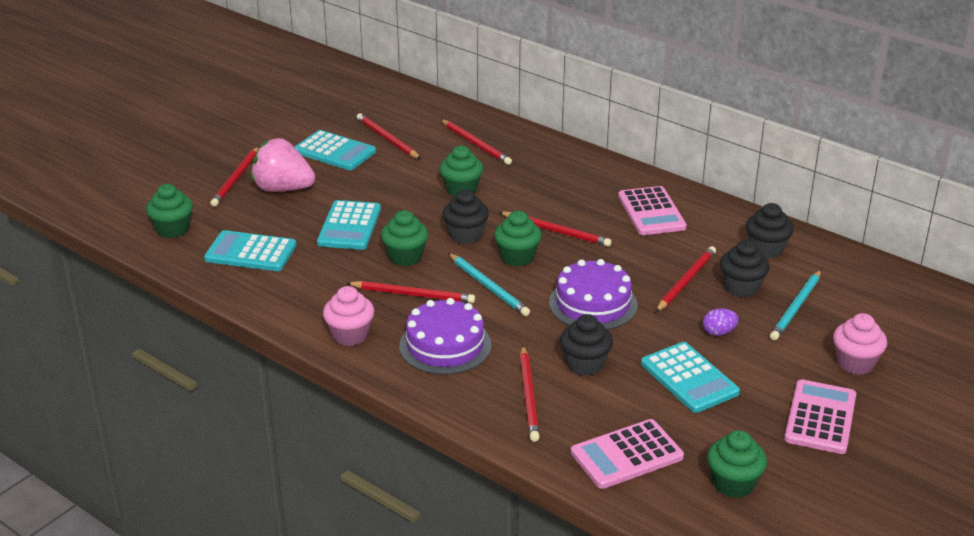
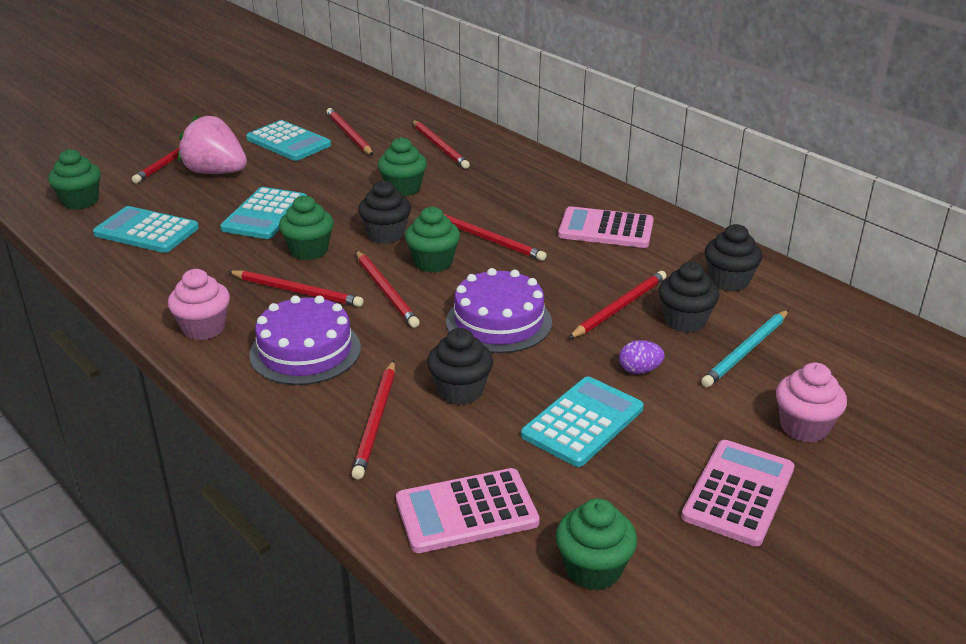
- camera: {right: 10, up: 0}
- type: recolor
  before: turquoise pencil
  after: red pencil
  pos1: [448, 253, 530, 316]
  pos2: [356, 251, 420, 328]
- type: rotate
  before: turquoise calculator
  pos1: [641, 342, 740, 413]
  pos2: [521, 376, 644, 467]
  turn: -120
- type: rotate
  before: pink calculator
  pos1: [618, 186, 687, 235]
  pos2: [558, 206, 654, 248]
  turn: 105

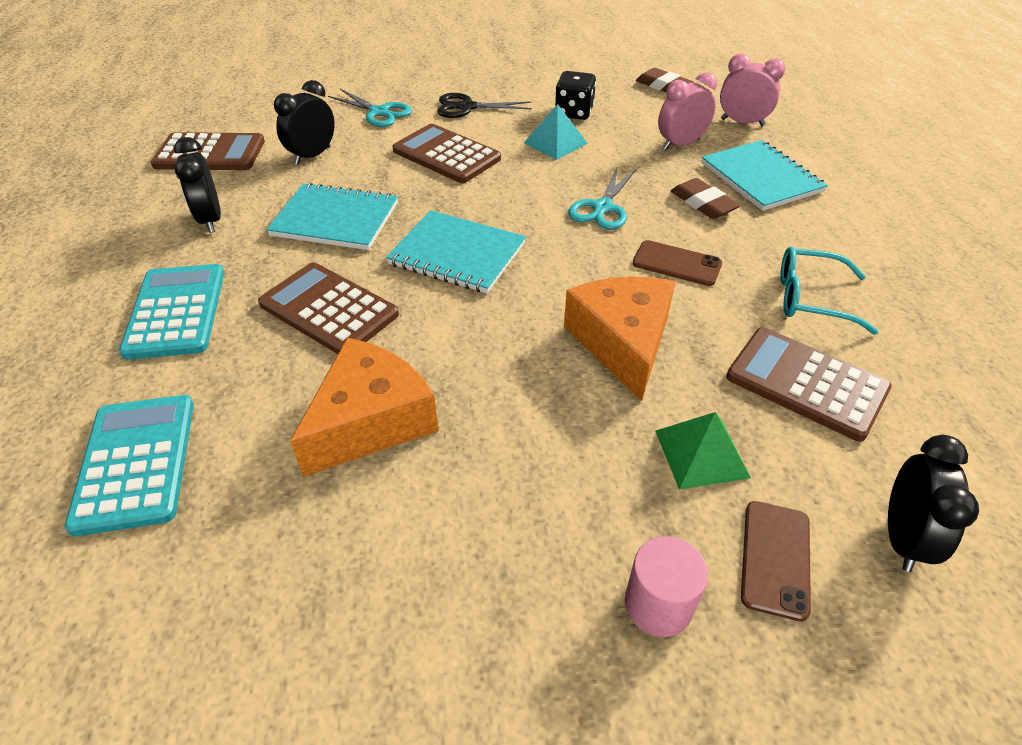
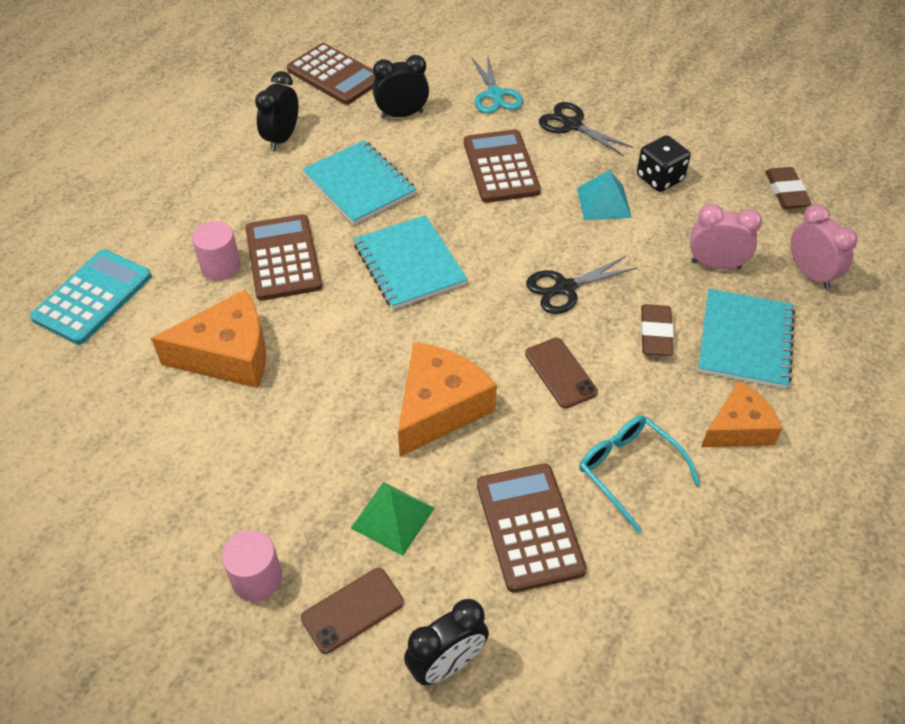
- camera: {right: 40, up: 5}
- type: insert
  after: pink cylinder
  pos2: [192, 221, 241, 281]
- type: recolor
  before: turquoise scissors
  after: black scissors
  pos1: [568, 166, 636, 229]
  pos2: [526, 256, 637, 314]
- type: insert
  after: orange cheese
  pos2: [701, 381, 783, 447]
- type: delete
  before: turquoise calculator
  pos1: [119, 264, 224, 360]

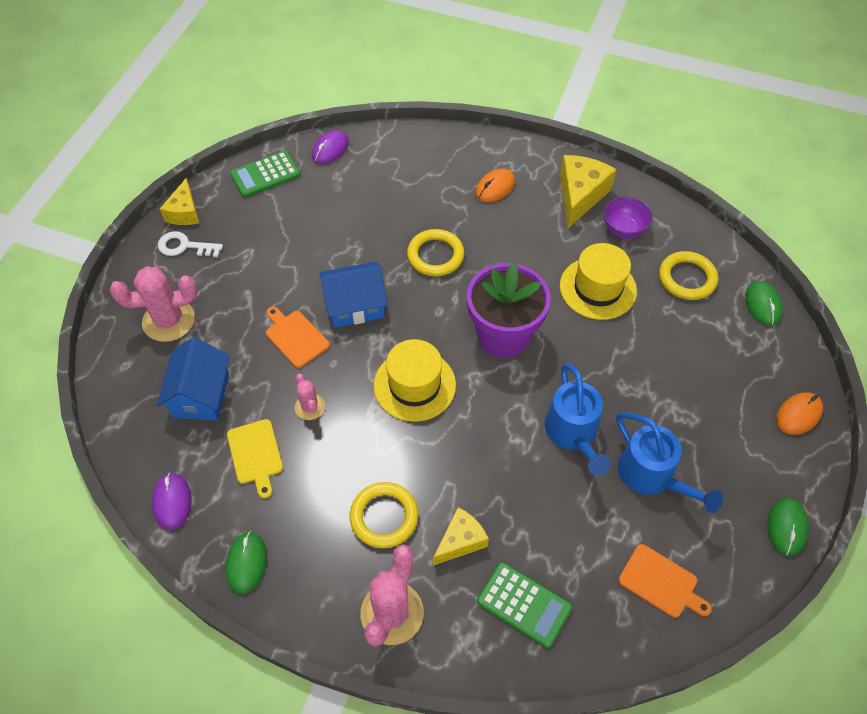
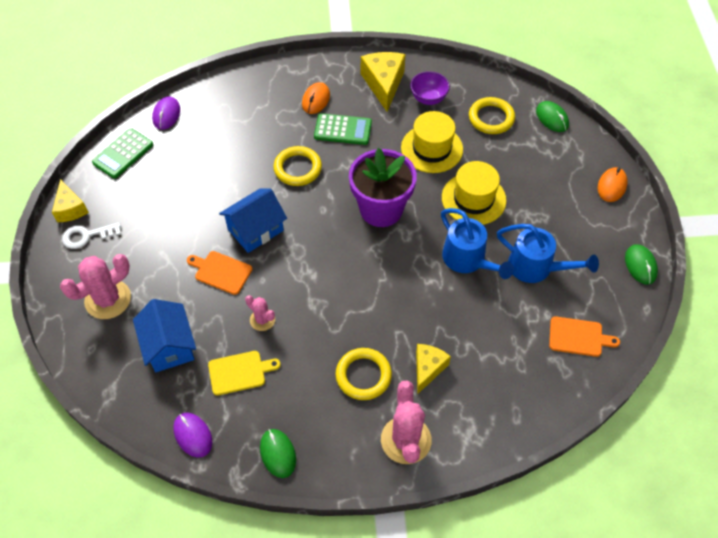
- camera: {right: -25, up: 0}
- type: rotate
  before: yellow cutting board
  pos1: [227, 419, 283, 498]
  pos2: [208, 351, 281, 396]
  turn: -60
- type: move
  before: green calculator
  pos1: [477, 562, 572, 648]
  pos2: [314, 113, 372, 145]
- type: move
  before: yellow hat
  pos1: [374, 339, 456, 422]
  pos2: [442, 161, 506, 225]

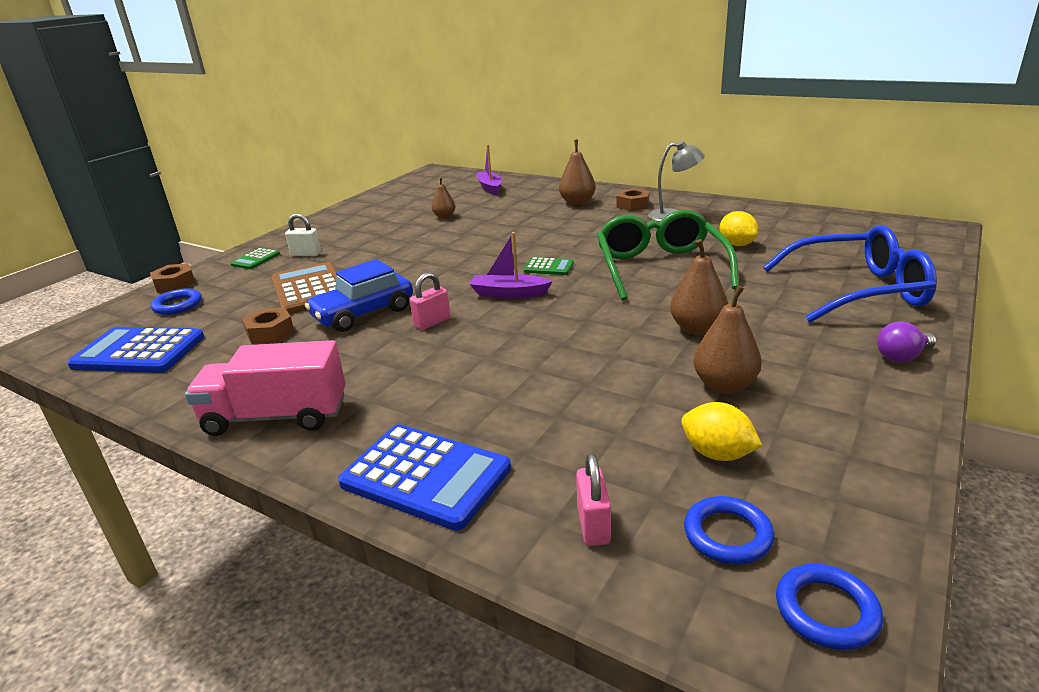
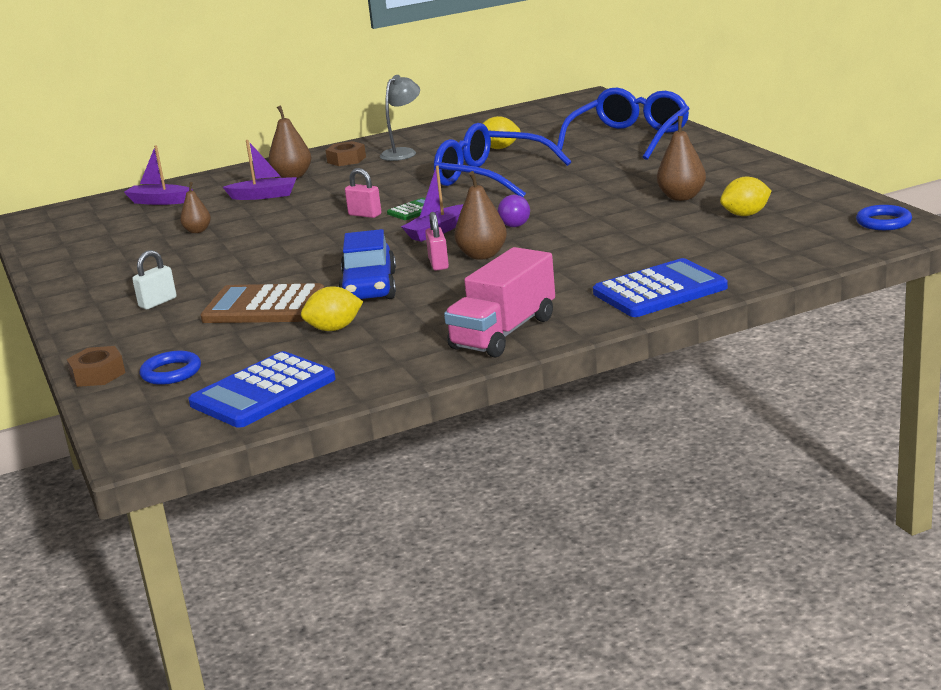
- camera: {right: -55, up: -5}
- type: insert
  after: purple boat
  pos2: [223, 140, 297, 200]
- type: replace
  before: brown nut
  after: yellow lemon
  pos1: [242, 307, 294, 344]
  pos2: [301, 286, 363, 331]
- type: move
  before: pink padlock
  pos1: [576, 453, 611, 546]
  pos2: [345, 168, 382, 218]
- type: recolor
  before: green glasses
  after: blue glasses
  pos1: [597, 210, 739, 300]
  pos2: [434, 123, 571, 197]
- type: move
  before: brown pear
  pos1: [670, 239, 728, 335]
  pos2: [454, 171, 507, 260]
- type: move
  before: purple light bulb
  pos1: [877, 321, 936, 362]
  pos2: [498, 195, 530, 227]
- type: delete
  before: green calculator
  pos1: [230, 248, 280, 269]
- type: delete
  before: blue ring
  pos1: [684, 496, 774, 565]

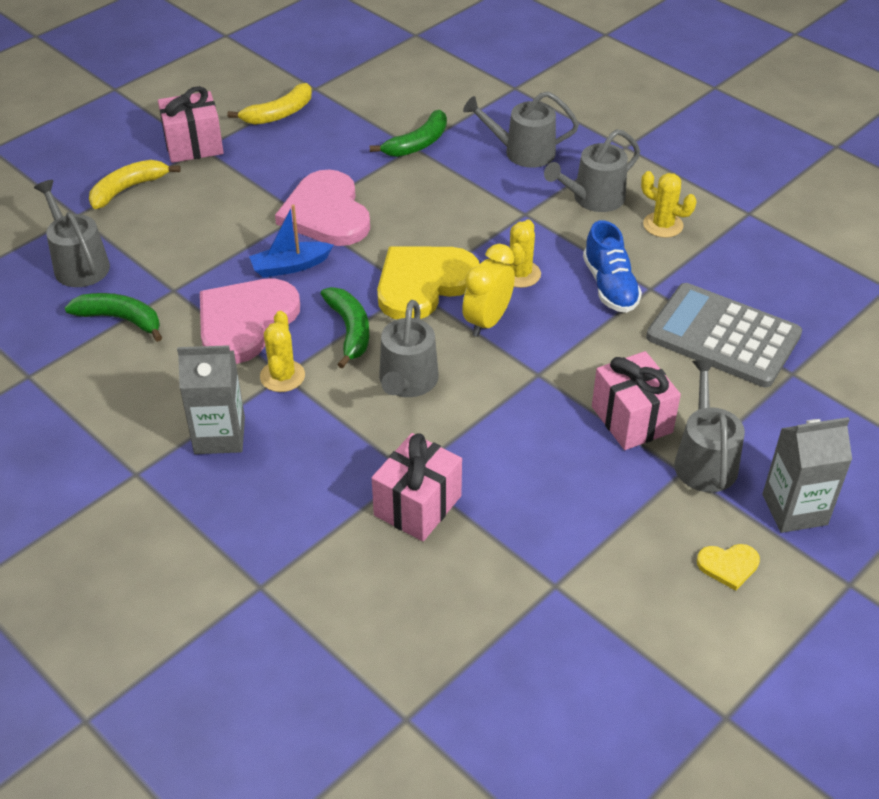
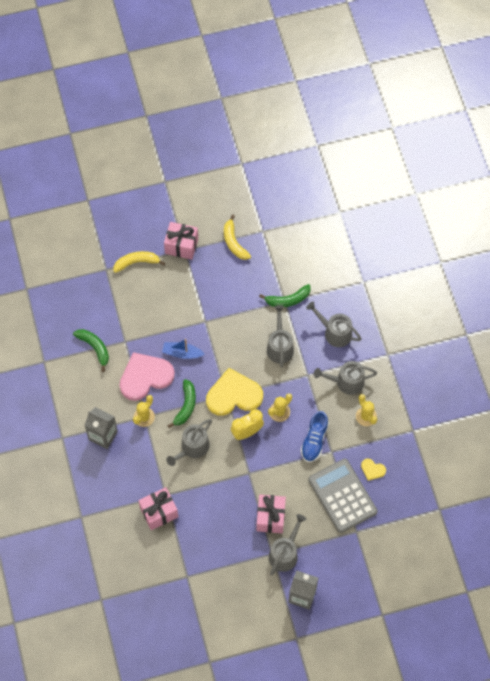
- camera: {right: 30, up: 20}
- type: rotate
  before: yellow banana
  pos1: [228, 83, 312, 125]
  pos2: [224, 214, 251, 260]
  turn: 75
- type: move
  before: grey watering can
  pos1: [34, 180, 110, 287]
  pos2: [267, 305, 294, 368]
- type: move
  before: yellow heart
  pos1: [697, 544, 760, 591]
  pos2: [361, 459, 386, 481]
- type: delete
  before: pink heart
  pos1: [275, 170, 370, 246]

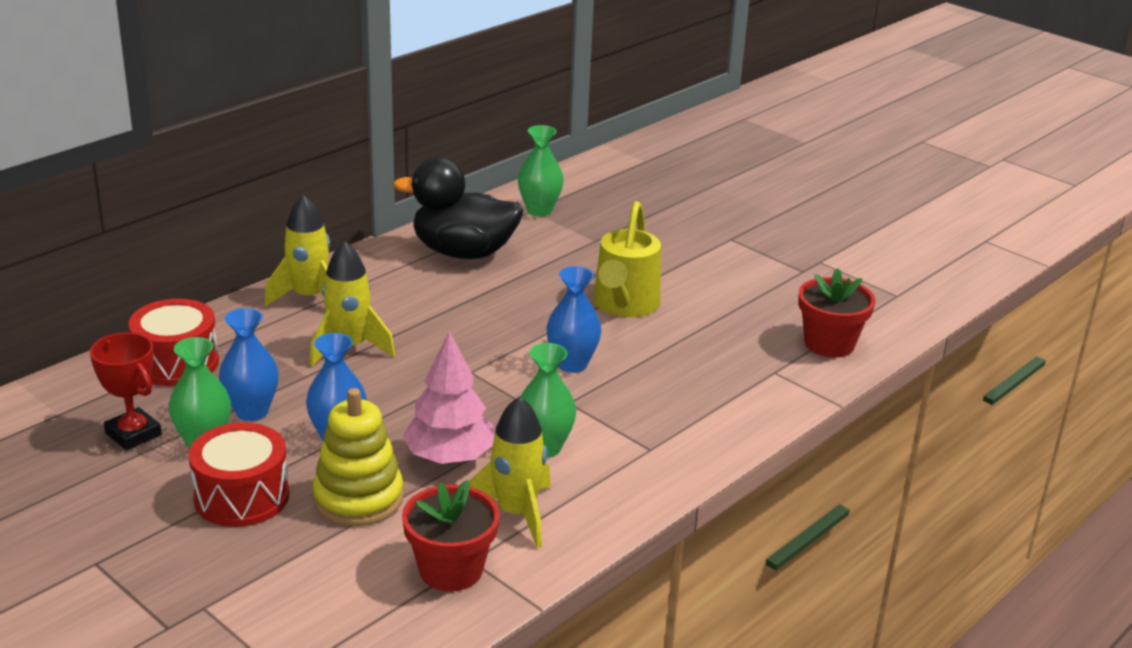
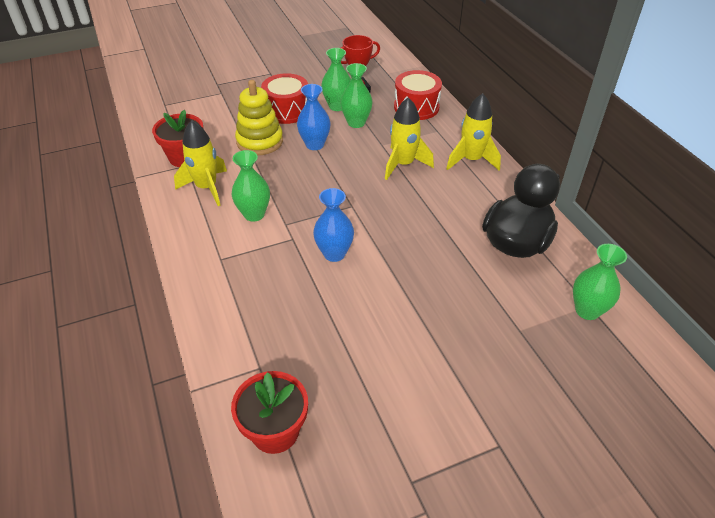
- camera: {right: 115, up: 15}
- type: recolor
  before: blue vase
  after: green vase
  pos1: [219, 308, 279, 421]
  pos2: [340, 63, 373, 128]
- type: delete
  before: pink tree
  pos1: [402, 331, 494, 464]
- type: delete
  before: yellow watering can
  pos1: [593, 201, 661, 317]

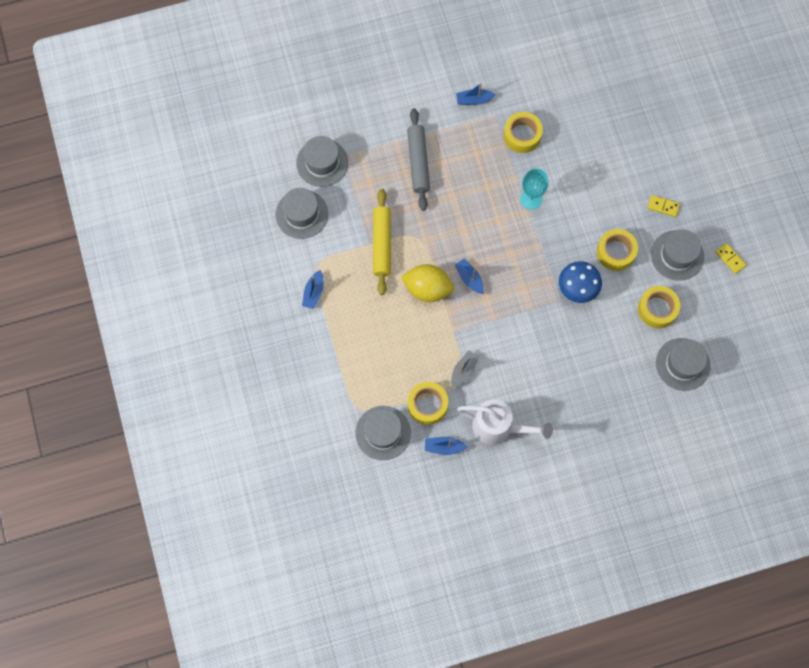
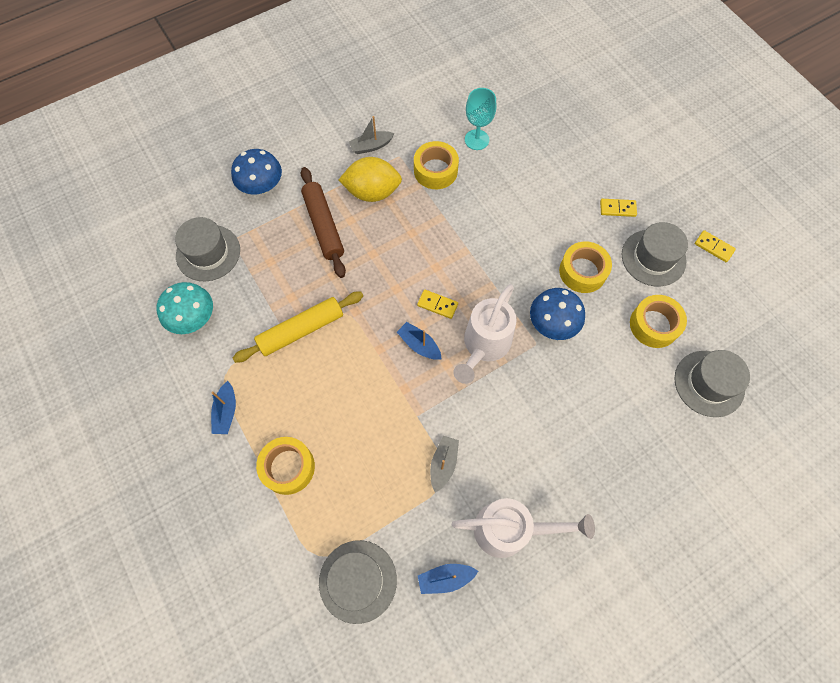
- camera: {right: -15, up: -5}
- type: replace
  before: grey hat
  after: turquoise mushroom
  pos1: [276, 188, 328, 239]
  pos2: [157, 282, 213, 334]
- type: insert
  after: blue mushroom
  pos2: [231, 149, 282, 194]
- type: rotate
  before: yellow rolling pin
  pos1: [373, 189, 391, 295]
  pos2: [233, 291, 363, 363]
  turn: 75
- type: move
  before: yellow tape
  pos1: [408, 382, 448, 425]
  pos2: [256, 437, 315, 495]
- type: recolor
  before: grey rolling pin
  after: brown rolling pin
  pos1: [407, 108, 430, 211]
  pos2: [301, 167, 346, 278]
- type: move
  before: yellow lemon
  pos1: [401, 264, 454, 302]
  pos2: [339, 157, 402, 202]
- type: recolor
  before: blue boat
  after: grey boat
  pos1: [456, 83, 496, 105]
  pos2: [349, 116, 394, 154]
- type: insert
  after: yellow domino
  pos2: [417, 289, 458, 319]
- type: insert
  after: white watering can
  pos2: [453, 284, 517, 384]
- type: move
  before: turquoise goblet
  pos1: [520, 168, 548, 210]
  pos2: [465, 88, 497, 150]

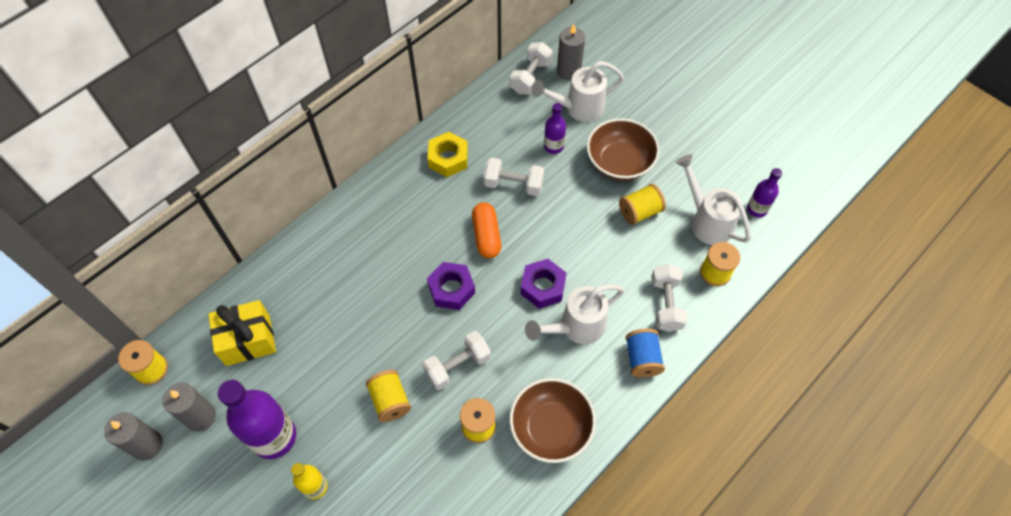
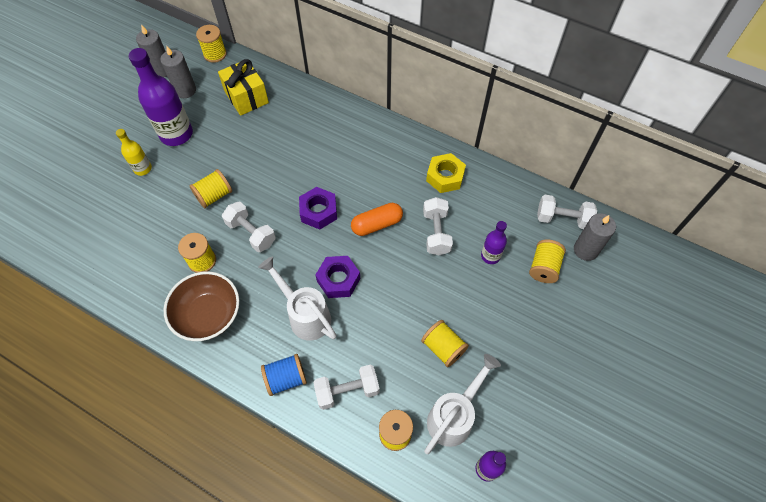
- camera: {right: 75, up: 0}
- type: replace
  before: white watering can
  after: yellow spool
  pos1: [531, 61, 624, 122]
  pos2: [529, 240, 566, 283]
- type: delete
  before: brown bowl
  pos1: [587, 118, 660, 181]

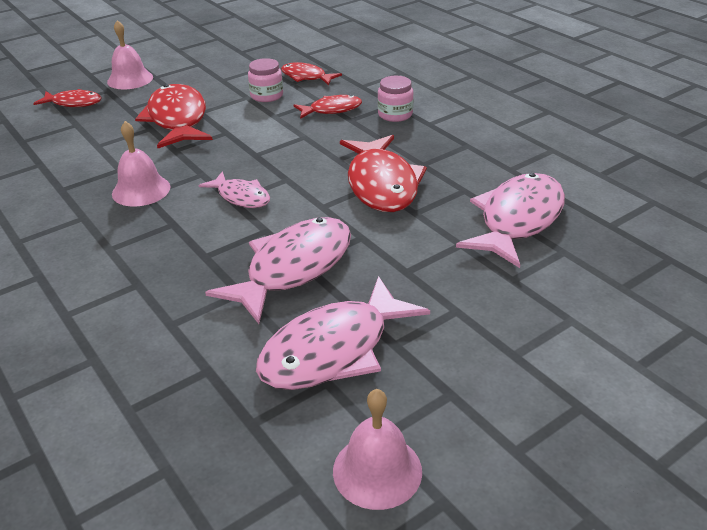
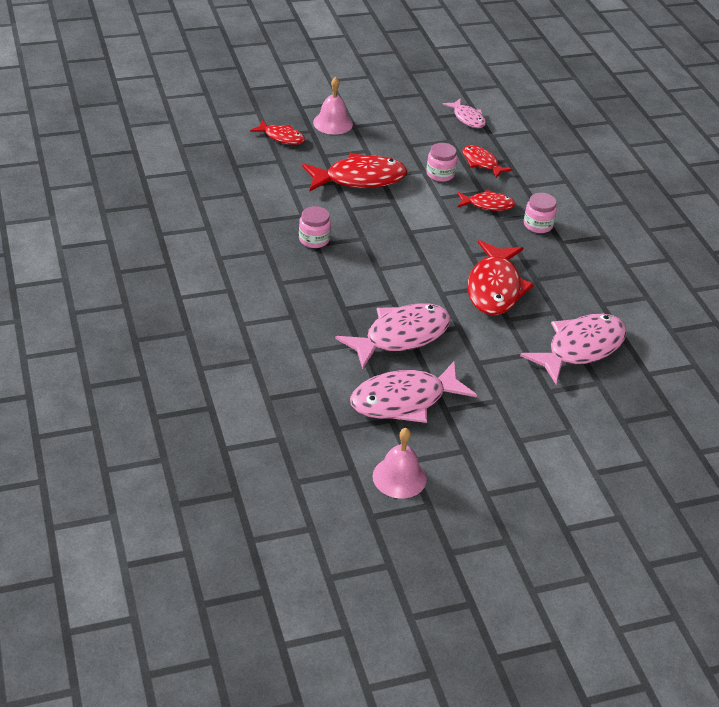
- camera: {right: 15, up: 5}
- type: replace
  before: pink bell
  after: pink jar
  pos1: [112, 121, 170, 207]
  pos2: [299, 206, 331, 248]
- type: rotate
  before: red fish
  pos1: [135, 84, 213, 148]
  pos2: [302, 153, 407, 191]
  turn: 75
- type: move
  before: pink fish
  pos1: [198, 171, 270, 208]
  pos2: [442, 98, 486, 128]

